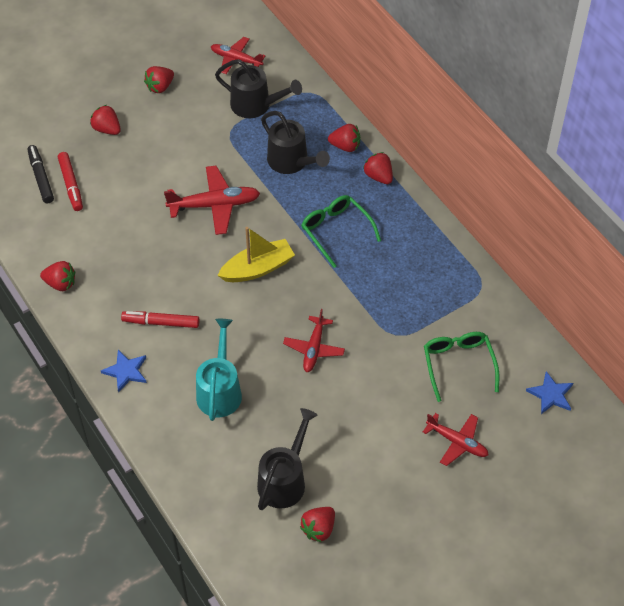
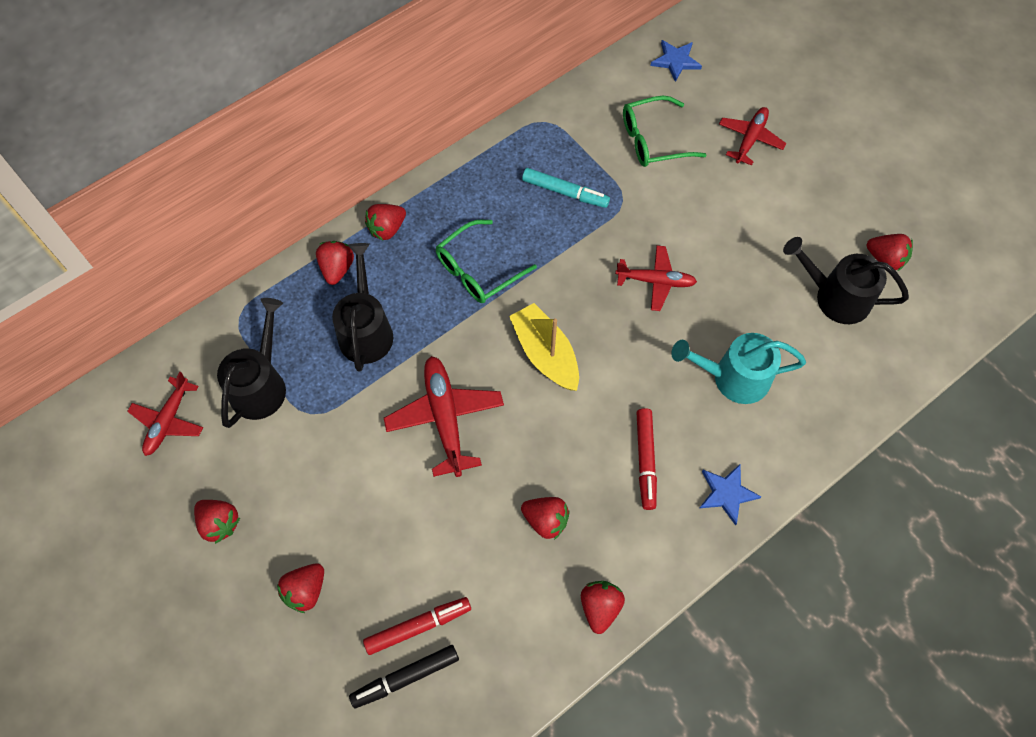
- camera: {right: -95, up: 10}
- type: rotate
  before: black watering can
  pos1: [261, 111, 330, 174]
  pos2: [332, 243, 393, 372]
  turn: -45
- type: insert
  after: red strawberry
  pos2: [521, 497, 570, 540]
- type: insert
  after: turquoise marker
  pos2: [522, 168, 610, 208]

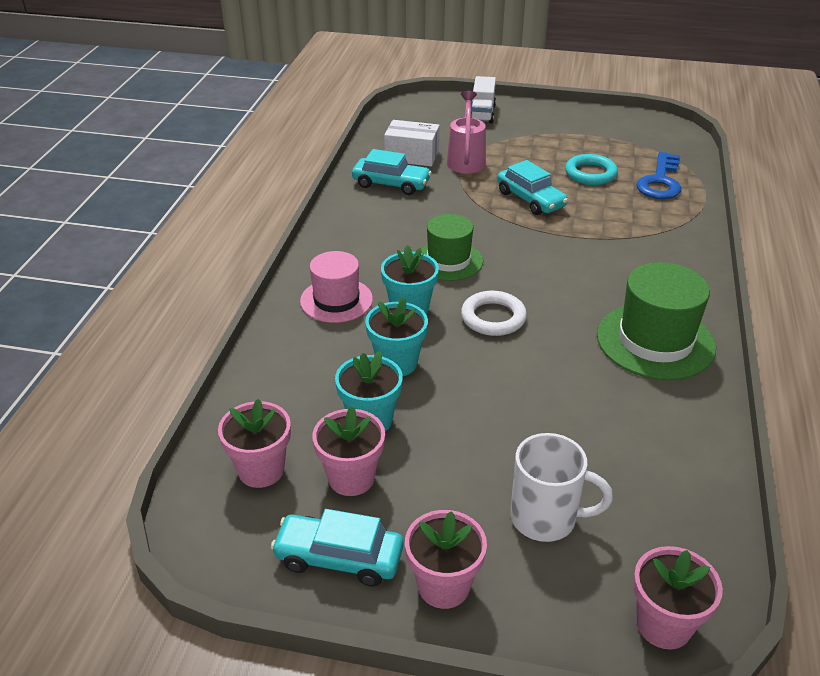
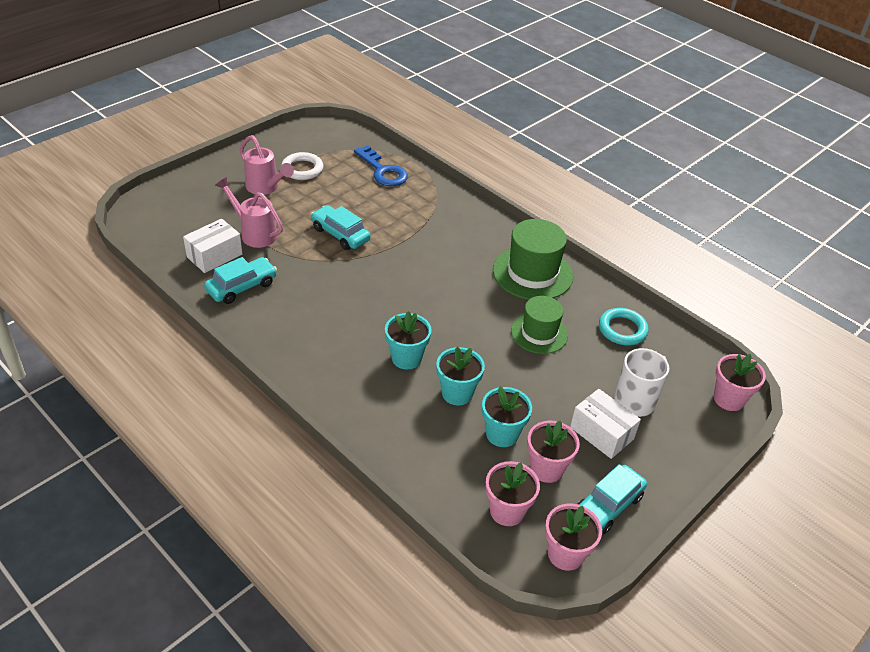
- camera: {right: -60, up: 5}
- type: insert
  after: pink watering can
  pos2: [240, 135, 294, 195]
- type: move
  before: white ring
  pos1: [461, 291, 527, 336]
  pos2: [281, 152, 324, 180]
- type: rotate
  before: turquoise car
  pos1: [497, 160, 568, 215]
  pos2: [311, 205, 371, 250]
  turn: -135
- type: move
  before: green hat
  pos1: [421, 214, 483, 281]
  pos2: [511, 296, 568, 354]
- type: move
  before: pink flower pot
  pos1: [405, 510, 487, 609]
  pos2: [545, 503, 602, 571]
- type: insert
  after: white box
  pos2: [570, 389, 641, 459]
- type: move
  before: turquoise ring
  pos1: [565, 154, 618, 185]
  pos2: [599, 308, 649, 345]
- type: delete
  before: pink hat
  pos1: [300, 251, 373, 323]
- type: delete
  before: white truck
  pos1: [471, 76, 496, 124]

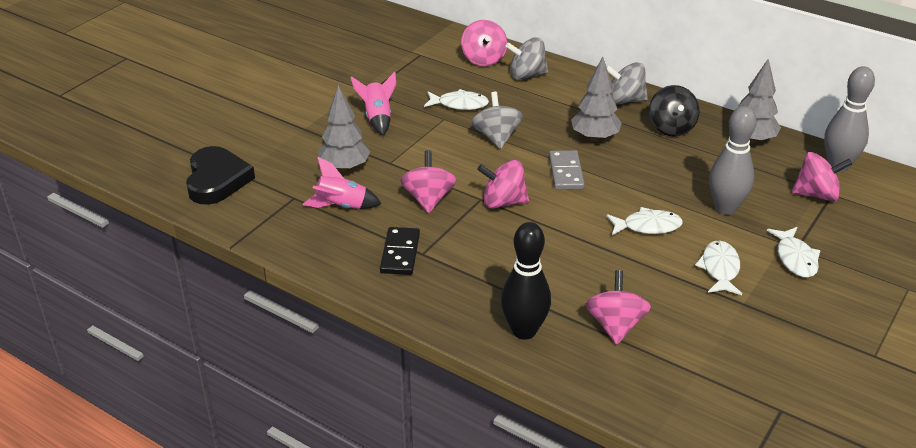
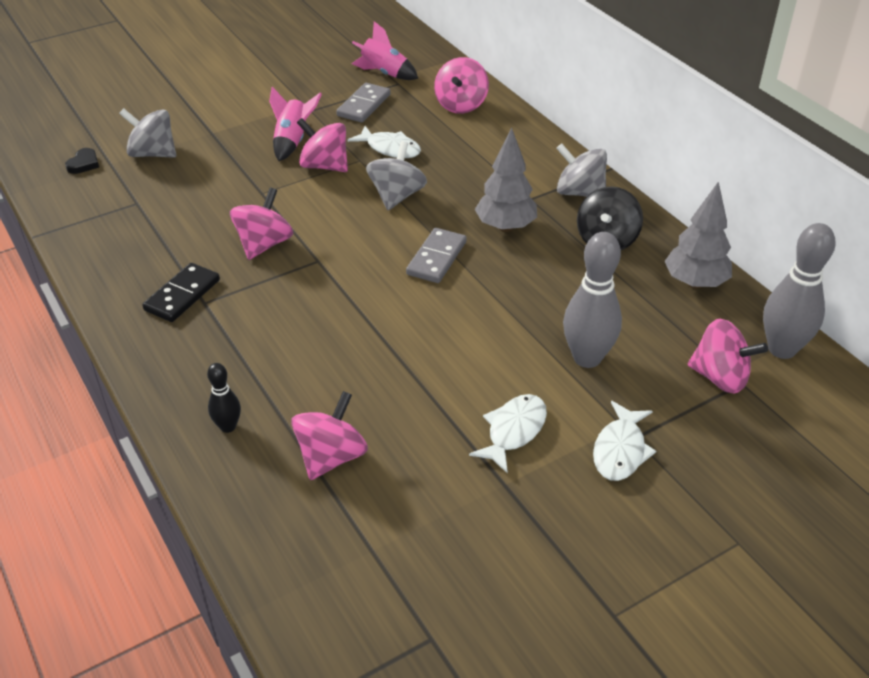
- camera: {right: 25, up: 5}
- type: resize
  before: black heart
  pos1: [186, 146, 255, 205]
  pos2: [65, 148, 99, 174]
  scale: 0.43
- type: move
  before: grey spinning top
  pos1: [505, 37, 549, 80]
  pos2: [119, 108, 176, 158]
- type: resize
  before: black bowling pin
  pos1: [501, 222, 551, 340]
  pos2: [207, 363, 241, 433]
  scale: 0.53
- type: move
  before: pink spinning top
  pos1: [477, 160, 529, 208]
  pos2: [297, 118, 348, 172]
- type: insert
  after: grey domino
  pos2: [336, 83, 391, 123]
- type: move
  before: pink rocket
  pos1: [303, 157, 381, 209]
  pos2: [352, 21, 418, 80]
- type: delete
  before: grey tree
  pos1: [318, 85, 371, 172]
- type: delete
  before: white fish
  pos1: [606, 207, 683, 235]

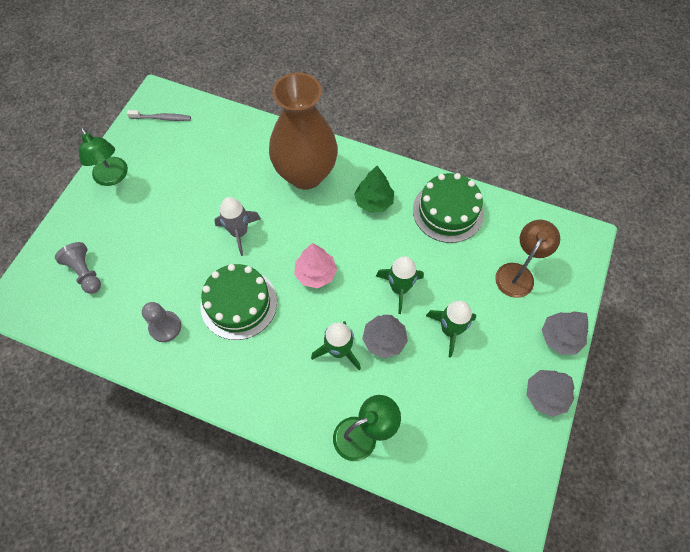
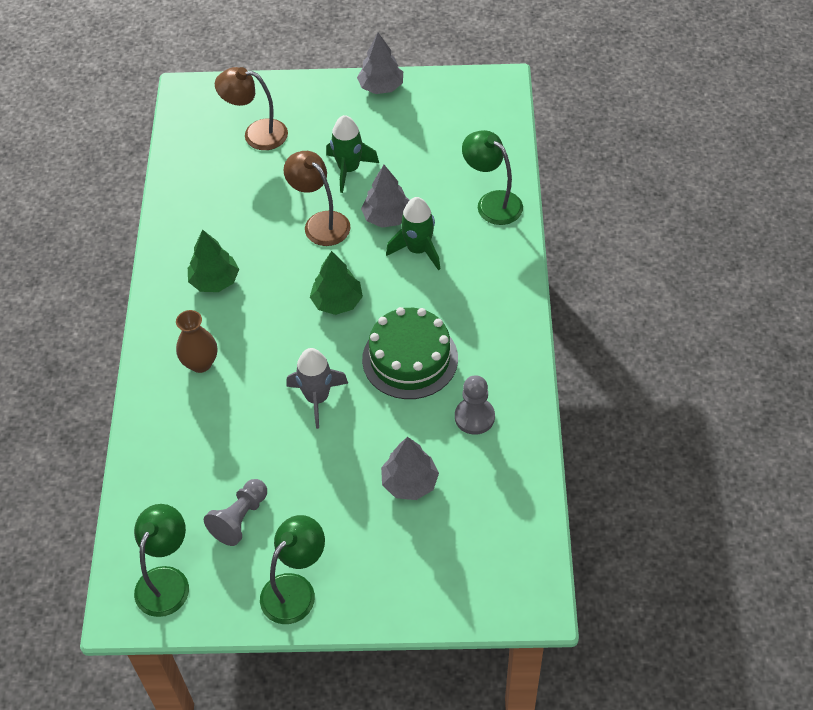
- camera: {right: -110, up: -10}
- type: replace
  before: grey toothbrush
  after: green lamp
  pos1: [127, 110, 191, 121]
  pos2: [134, 504, 189, 617]
- type: resize
  before: brown vase
  pos1: [269, 73, 338, 189]
  pos2: [176, 310, 217, 373]
  scale: 0.45
- type: move
  before: grey pawn
  pos1: [55, 242, 101, 294]
  pos2: [204, 479, 267, 546]
- type: replace
  before: green rocket
  after: brown lamp
  pos1: [376, 256, 424, 314]
  pos2: [283, 151, 350, 246]
- type: recolor
  before: pink tree
  after: green tree
  pos1: [294, 243, 337, 288]
  pos2: [310, 251, 363, 315]
- type: move
  before: grey tree
  pos1: [542, 311, 588, 355]
  pos2: [381, 437, 439, 500]
- type: delete
  before: green cake
  pos1: [413, 173, 484, 243]

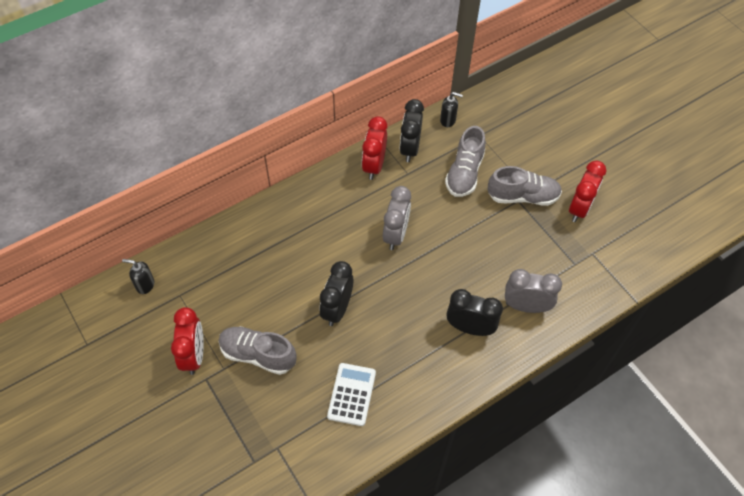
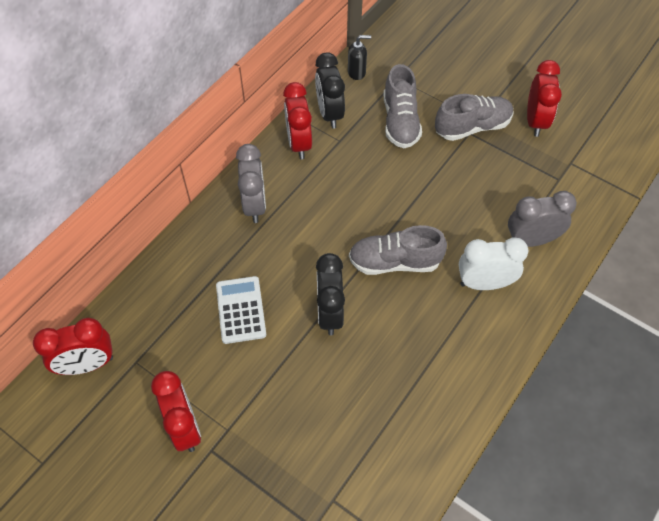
- camera: {right: -20, up: 0}
- type: replace
  before: black soap dispenser
  after: red clock
  pos1: [122, 259, 154, 294]
  pos2: [33, 318, 113, 375]
- type: move
  before: white calculator
  pos1: [327, 363, 376, 426]
  pos2: [216, 276, 266, 344]
- type: move
  before: grey clock
  pos1: [383, 186, 411, 250]
  pos2: [236, 144, 266, 223]
- type: move
  before: grey shoe
  pos1: [219, 326, 297, 375]
  pos2: [349, 225, 447, 275]
- type: recolor
  before: black clock
  after: white clock
  pos1: [447, 289, 503, 336]
  pos2: [459, 237, 528, 290]

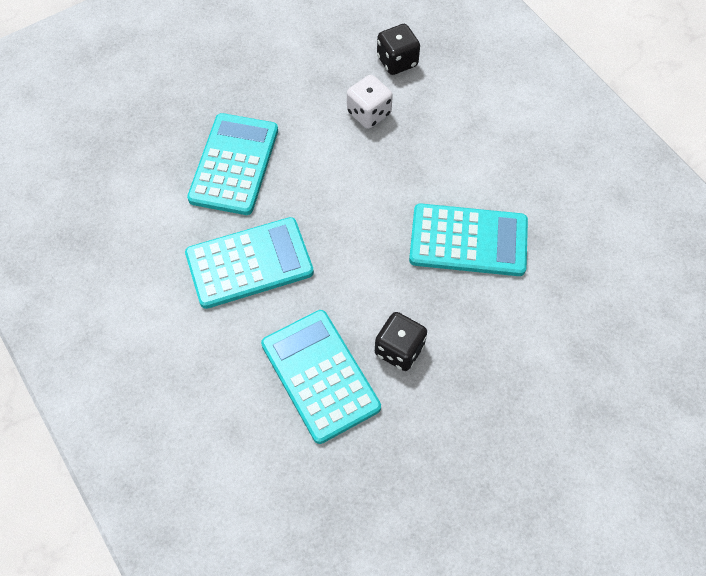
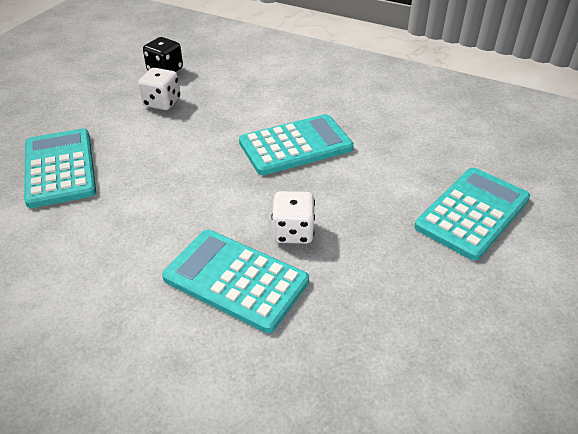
- camera: {right: -30, up: -20}
- type: recolor
  before: black dice
  after: white dice
  pos1: [375, 312, 427, 371]
  pos2: [272, 191, 315, 244]
- type: move
  before: turquoise calculator
  pos1: [185, 217, 314, 309]
  pos2: [414, 168, 530, 261]

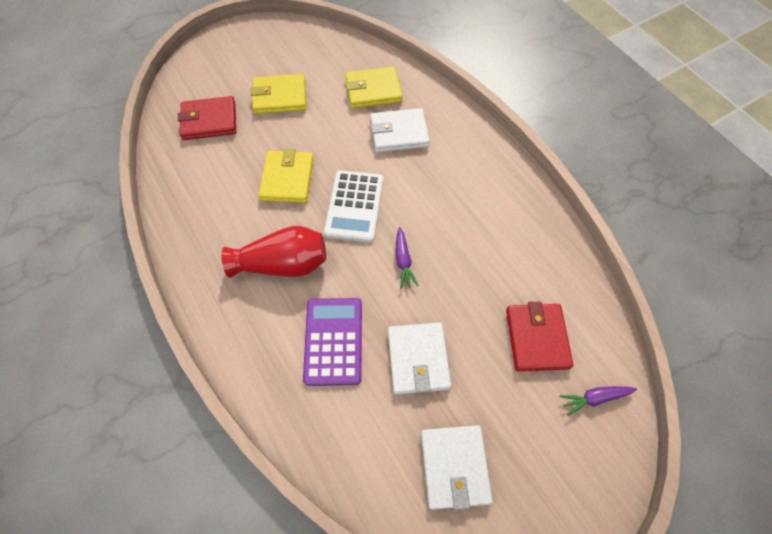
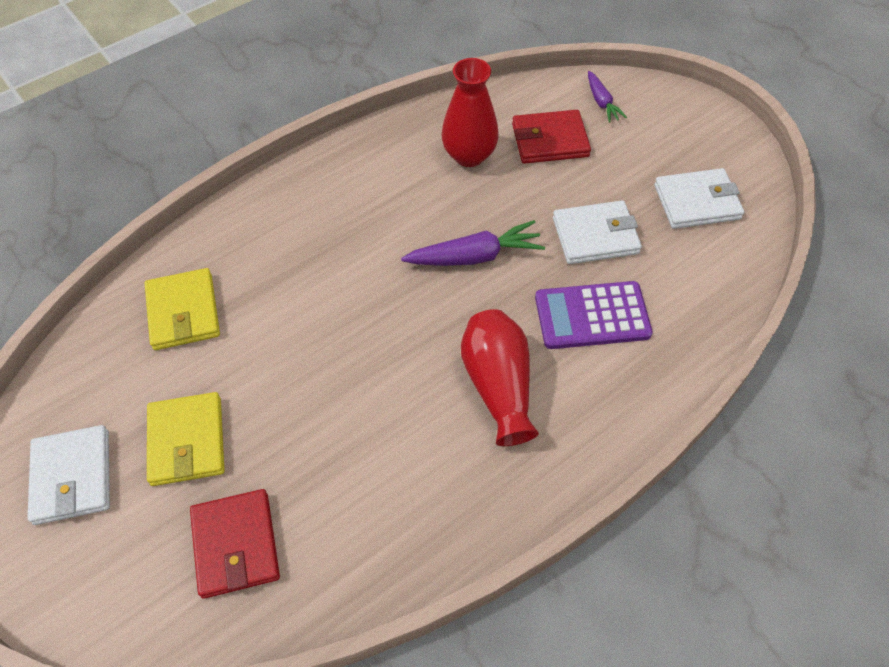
- camera: {right: -95, up: -5}
- type: move
  before: white wallet
  pos1: [370, 108, 430, 152]
  pos2: [28, 425, 110, 525]
- type: resize
  before: purple carrot
  pos1: [396, 227, 419, 289]
  pos2: [401, 220, 545, 266]
  scale: 1.68
- type: insert
  after: red vase
  pos2: [441, 58, 499, 167]
- type: delete
  before: yellow wallet
  pos1: [258, 149, 314, 203]
- type: delete
  before: white calculator
  pos1: [324, 170, 384, 243]

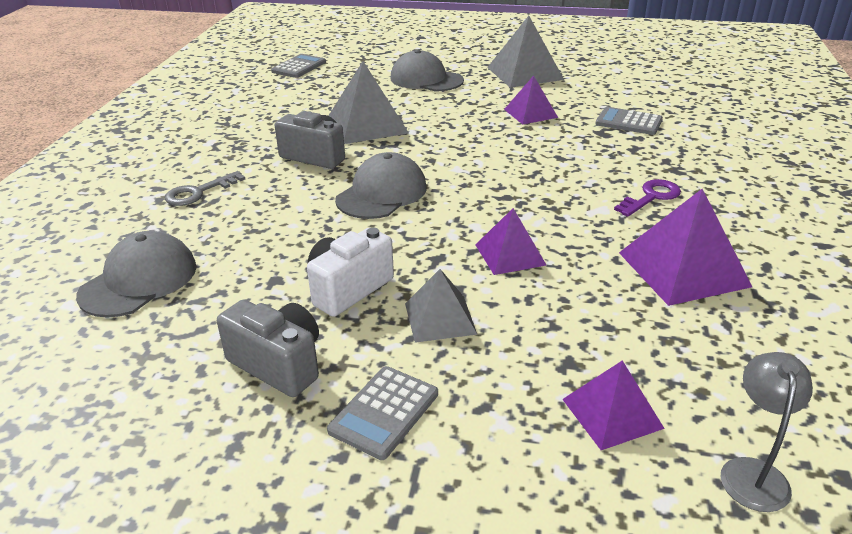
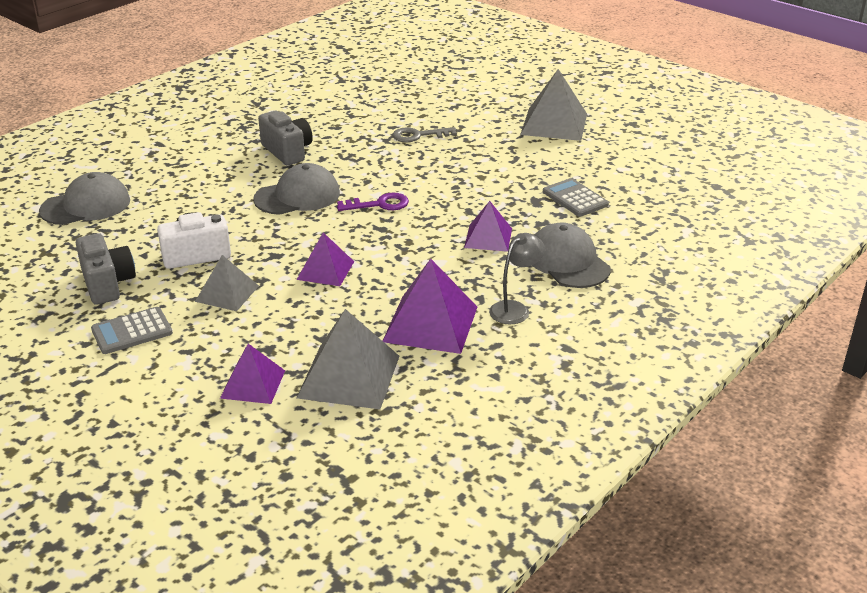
- camera: {right: 30, up: 0}
- type: move
  before: grey pyramid
  pos1: [328, 61, 409, 144]
  pos2: [297, 309, 399, 409]
- type: move
  before: purple key
  pos1: [614, 179, 681, 217]
  pos2: [337, 193, 409, 211]
- type: move
  before: grey key
  pos1: [165, 171, 245, 206]
  pos2: [392, 127, 457, 143]
- type: move
  before: purple pyramid
  pos1: [504, 75, 558, 125]
  pos2: [464, 201, 512, 252]
- type: move
  before: grey lamp
  pos1: [721, 352, 813, 512]
  pos2: [489, 233, 545, 324]
- type: move
  before: grey cap
  pos1: [390, 50, 464, 92]
  pos2: [532, 223, 611, 288]
- type: delete
  before: grey calculator
  pos1: [271, 54, 326, 78]

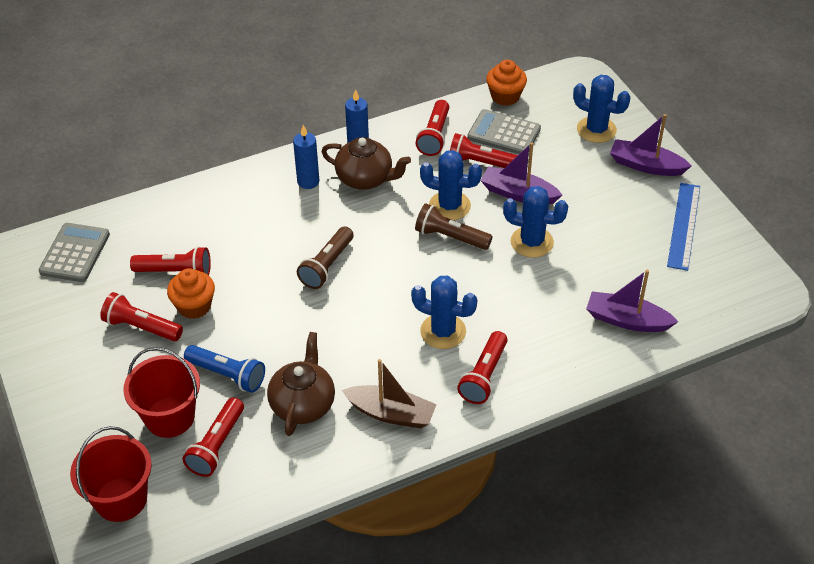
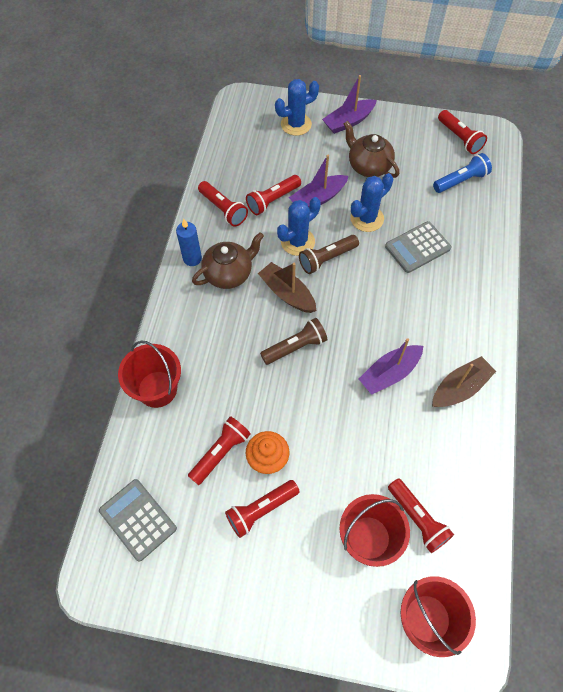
- camera: {right: -55, up: 15}
- type: insert
  after: red bucket
  pos2: [118, 340, 181, 408]
- type: insert
  after: brown boat
  pos2: [258, 262, 316, 313]
- type: rotate
  before: brown flashlight
  pos1: [297, 226, 354, 289]
  pos2: [260, 318, 327, 365]
  turn: -90
- type: move
  before: brown teapot
  pos1: [267, 332, 335, 436]
  pos2: [344, 121, 399, 178]
- type: move
  before: purple boat
  pos1: [586, 270, 678, 332]
  pos2: [359, 338, 423, 395]
- type: move
  before: grey calculator
  pos1: [467, 109, 541, 154]
  pos2: [385, 221, 451, 273]
- type: move
  before: blue flashlight
  pos1: [184, 345, 265, 393]
  pos2: [433, 153, 492, 193]
- type: move
  before: red flashlight
  pos1: [457, 331, 508, 404]
  pos2: [438, 110, 487, 154]
- type: delete
  before: blue candle
  pos1: [293, 125, 319, 189]
- type: delete
  before: blue cactus
  pos1: [411, 276, 477, 349]
- type: delete
  before: orange cupcake
  pos1: [486, 60, 527, 106]
- type: delete
  before: blue ruler
  pos1: [667, 183, 700, 271]

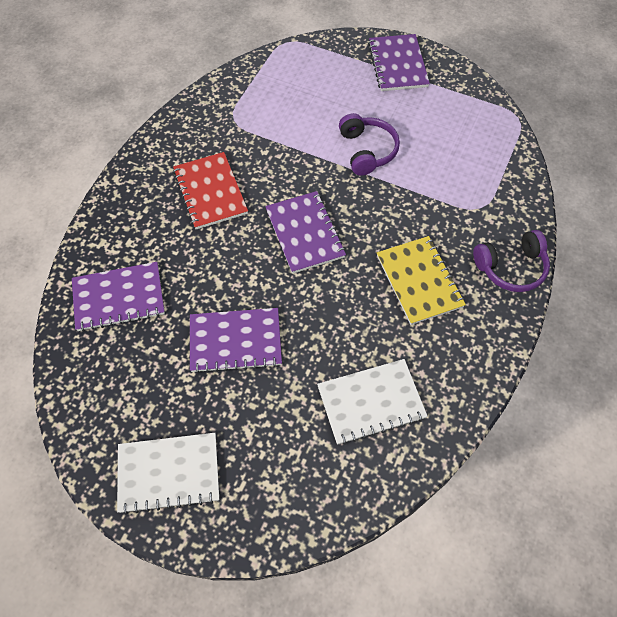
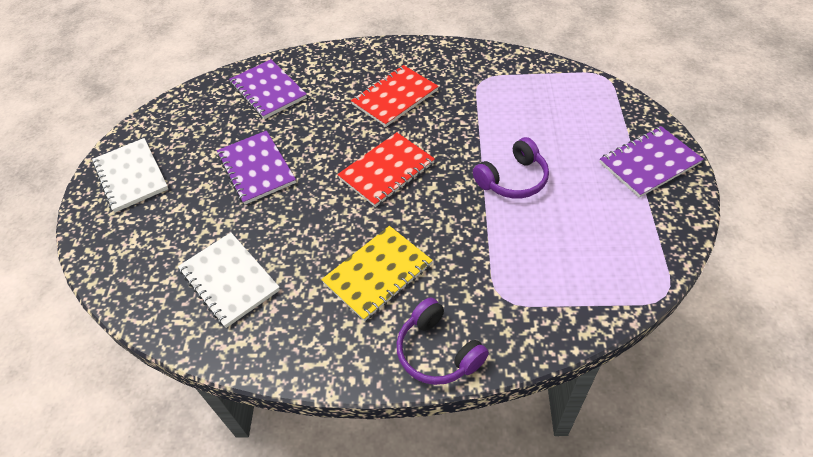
- camera: {right: 70, up: -10}
- type: recolor
  before: purple notebook
  after: red notebook
  pos1: [265, 191, 346, 274]
  pos2: [337, 132, 435, 207]

